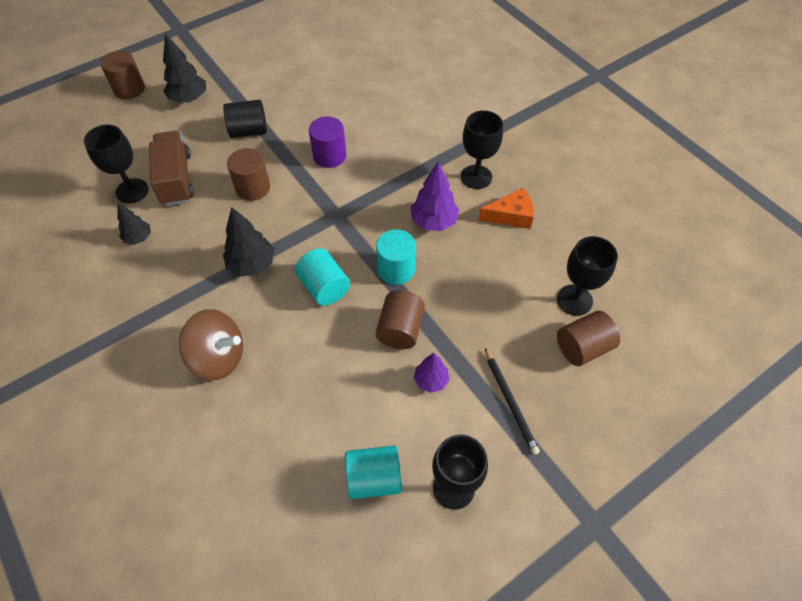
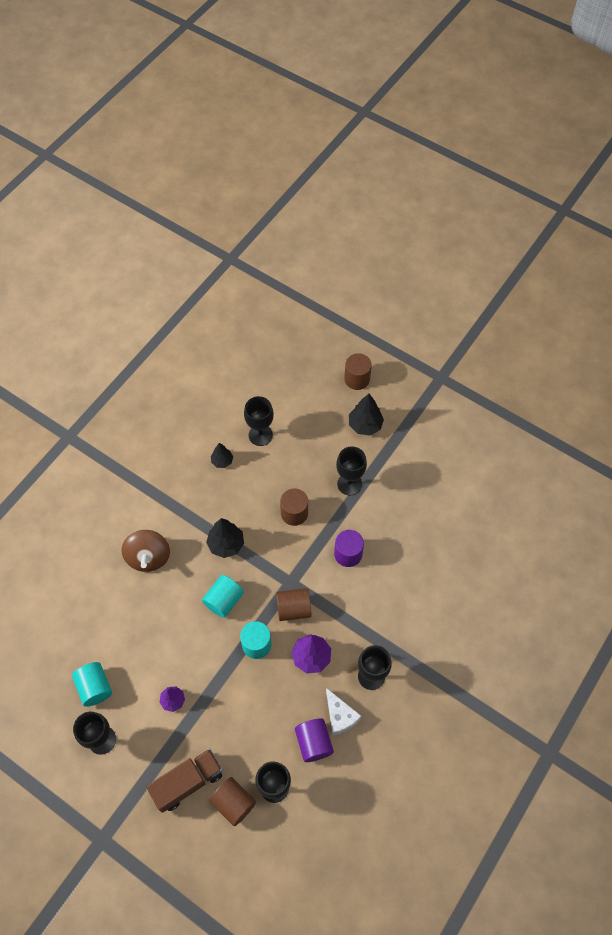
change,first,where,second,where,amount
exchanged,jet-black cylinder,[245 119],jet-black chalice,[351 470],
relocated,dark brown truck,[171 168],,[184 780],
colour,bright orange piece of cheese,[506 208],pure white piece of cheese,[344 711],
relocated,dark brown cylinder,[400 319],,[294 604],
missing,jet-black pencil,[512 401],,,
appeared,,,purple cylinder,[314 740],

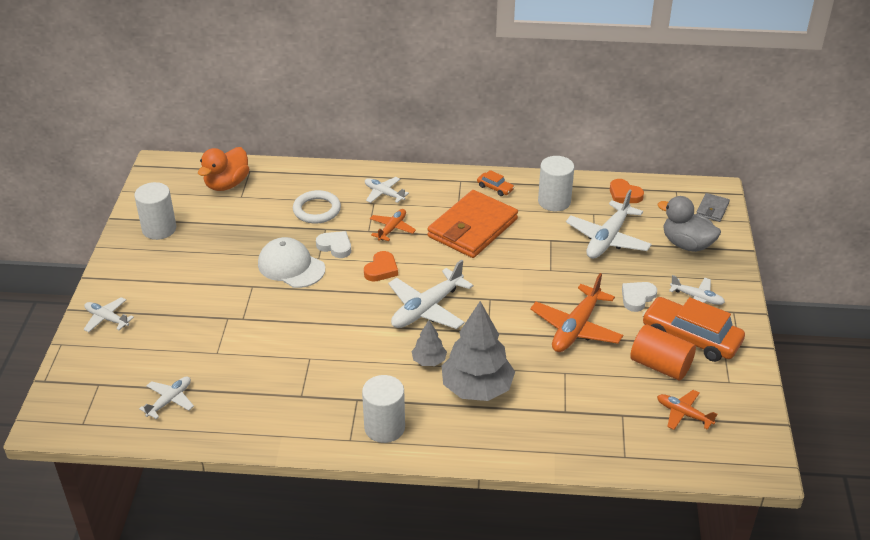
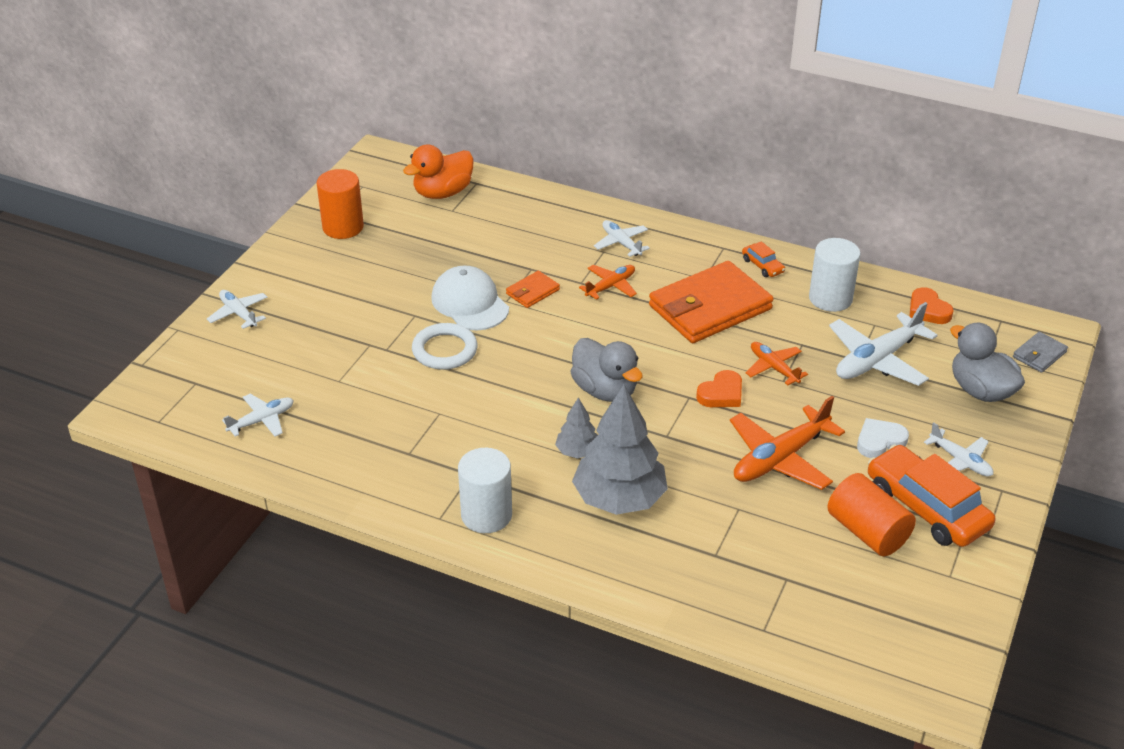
change,first,where,second,where,amount
colour,pure white cylinder,[155 211],bright orange cylinder,[340 204],
relocated,pure white ring,[317 207],,[445 346],
exchanged,pure white heart,[333 244],bright orange billfold,[533 289],
relocated,bright orange heart,[381 266],,[719 388],
exchanged,pure white plane,[430 294],grey rubber duck,[607 370],
relocated,bright orange plane,[687 410],,[776 363],

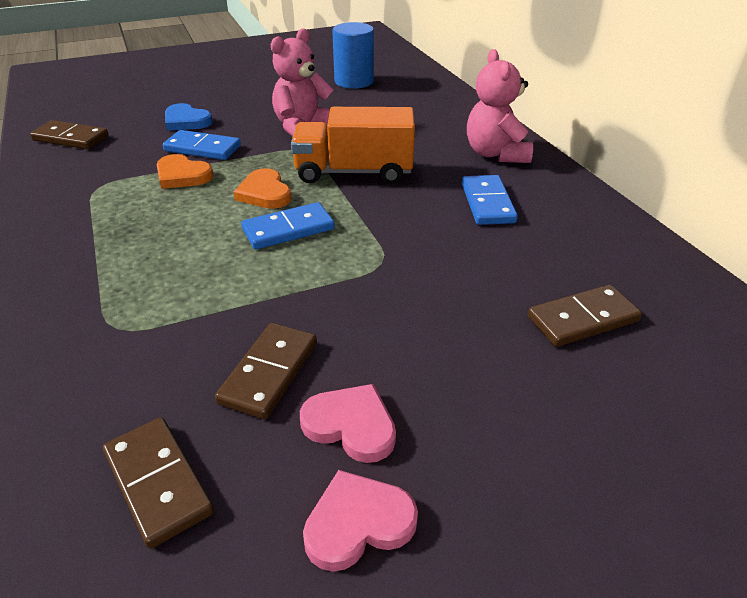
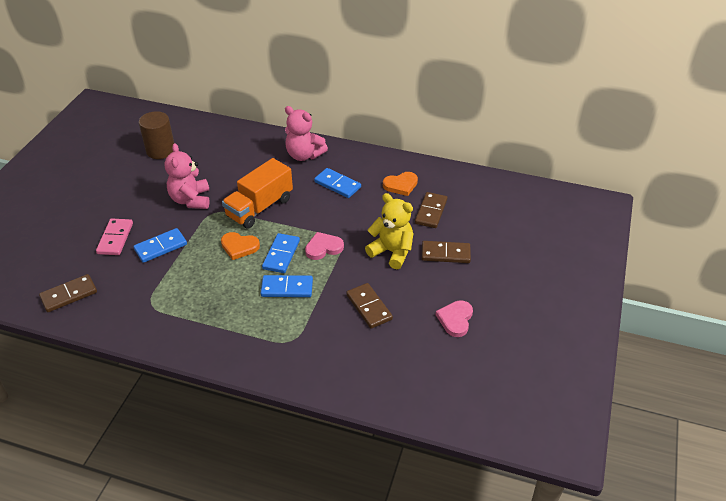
change,first,where,second,where,amount
colour,cobalt cylinder,[353 55],dark brown cylinder,[156 135],
exchanged,cobalt heart,[189 117],pink domino,[114 236],
relocated,bright orange heart,[185 171],,[400 184],
relocated,pink heart,[348 423],,[324 246],
relocated,dark brown domino,[158 483],,[446 252],
appeared,,,golden teddy,[389 231],
appeared,,,cobalt domino,[287 286],

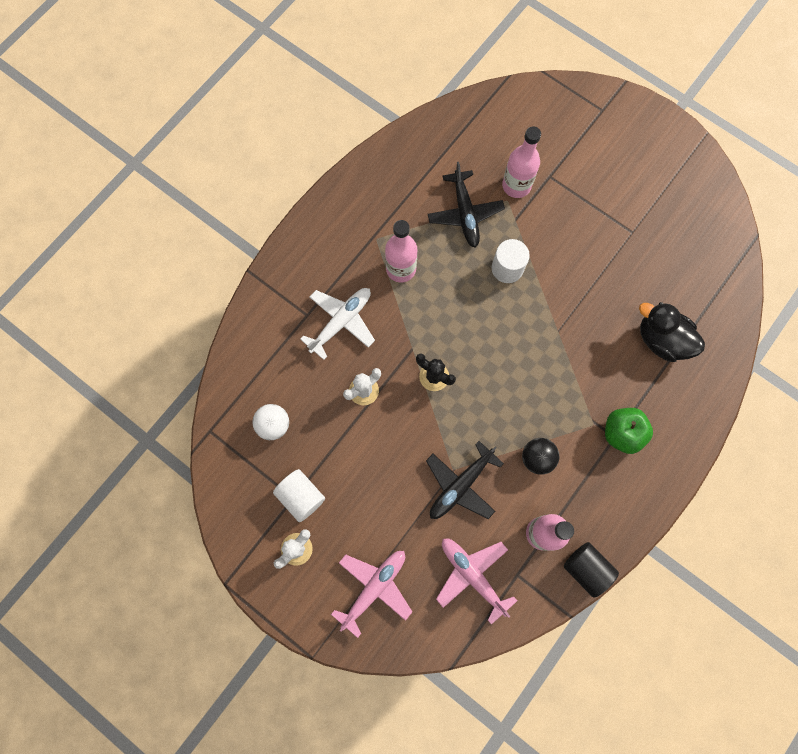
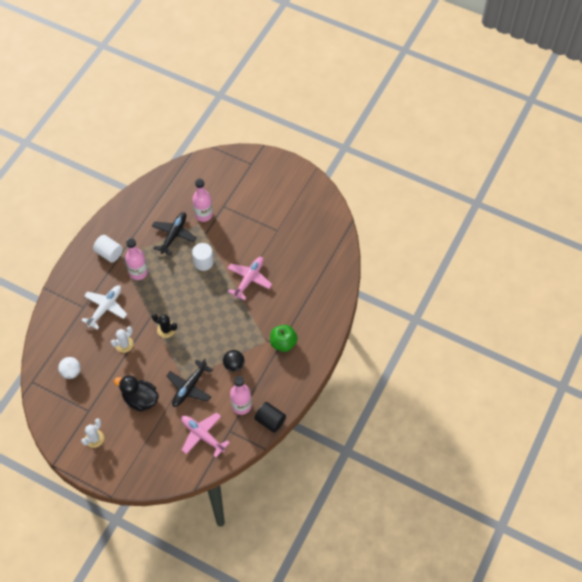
change,first,where,second,where,amount
spun,jet-black plane,[466 205],,[174 233],135 degrees counterclockwise
relocated,jet-black rubber duck,[672 332],,[136 393],
relocated,pure white cylinder,[299 495],,[108 249],
relocated,pink plane,[371 594],,[250 278],

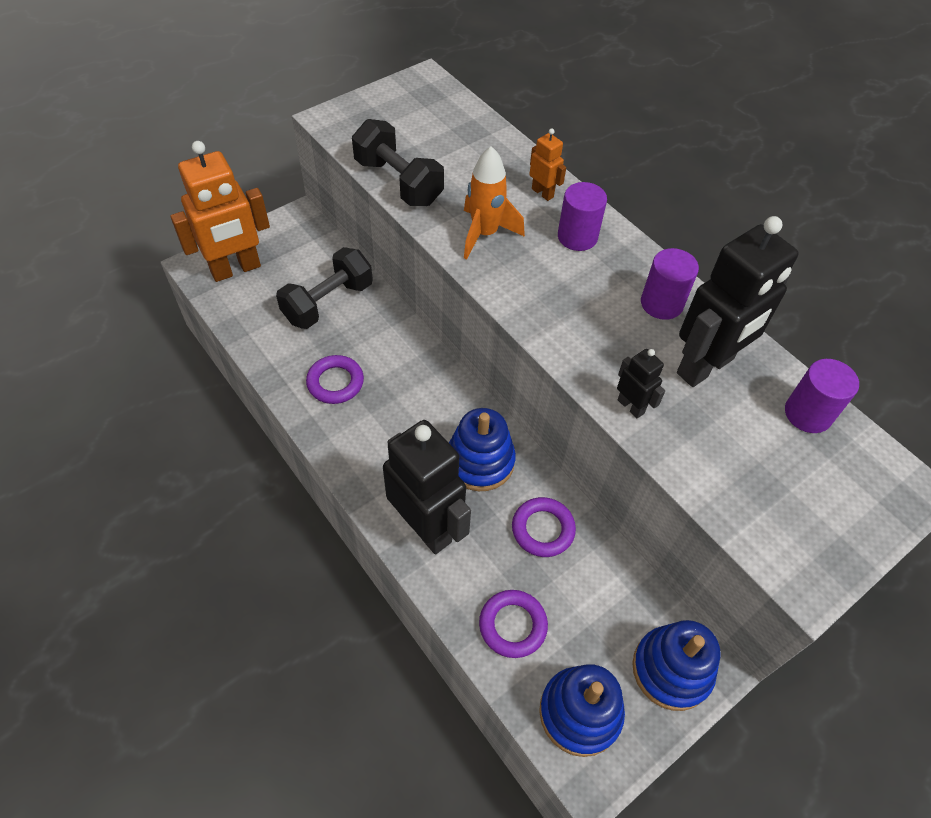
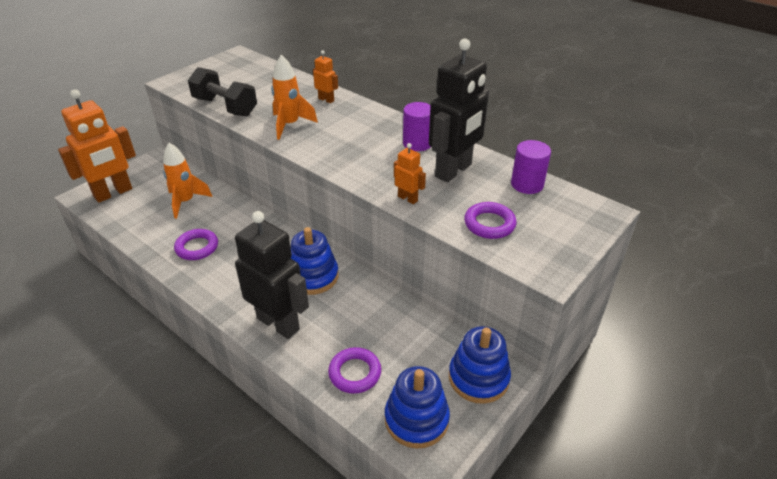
change,first,where,second,where,amount
missing,purple cylinder,[582 216],,,
exchanged,jet-black free weight,[324 288],bright orange toy rocket,[188 181],
colour,jet-black toy robot,[641 384],bright orange toy robot,[410 173],
relocated,purple ring,[544 527],,[490 220],

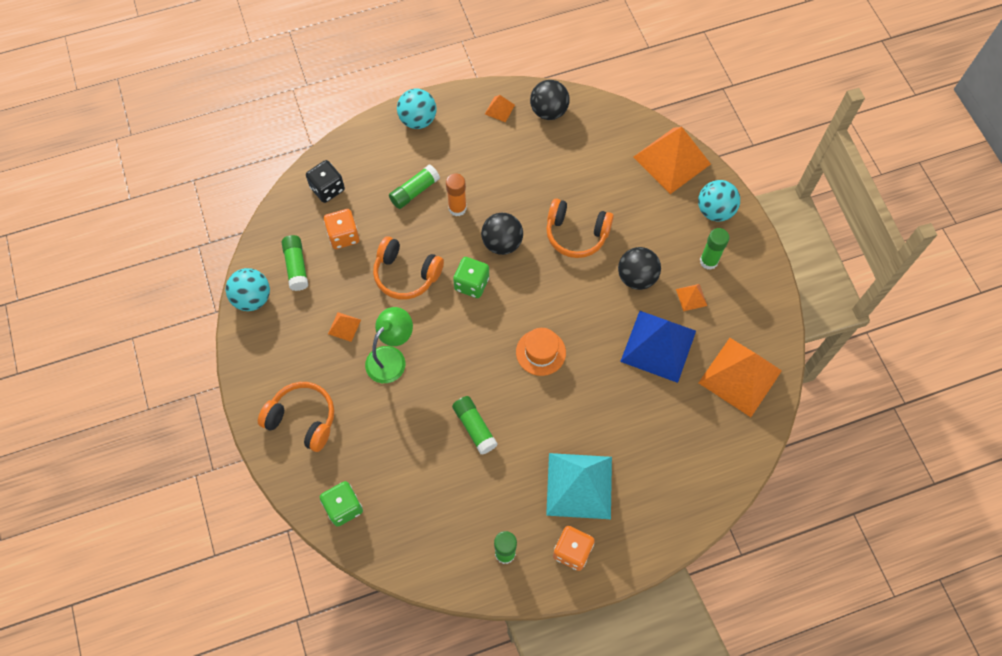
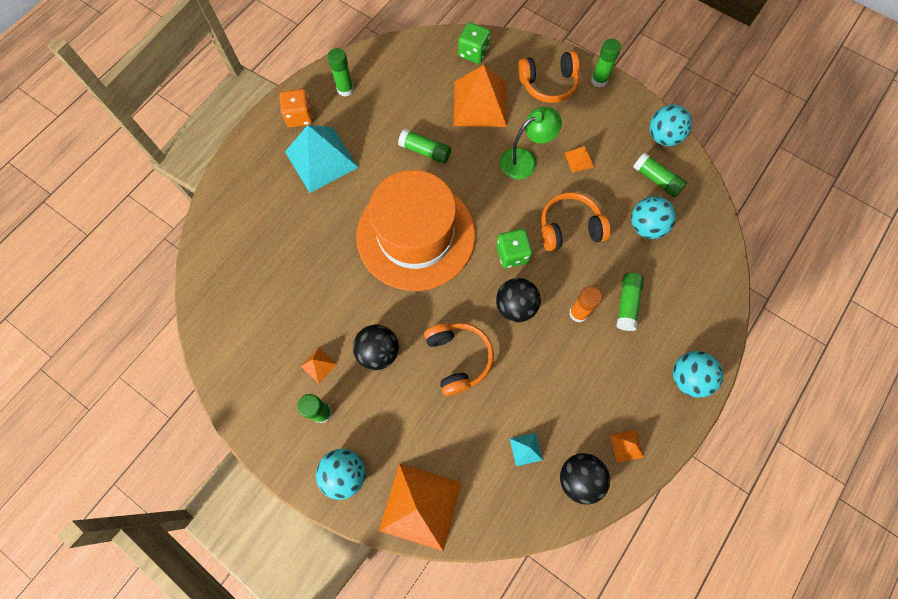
change,first,where,second,where,amount
missing,jet-black dice,[325 181],,,
spun,bright orange over-ear headphones,[580 228],,[459 359],90 degrees clockwise
exchanged,bright orange dice,[342 229],aqua ball,[653 217],
spun,leaf-green lamp,[389 345],,[531 143],120 degrees counterclockwise
missing,cobalt solid pyramid,[658 347],,,
size,bright orange hat,[541 352],,[415 230],x2.49
relocated,bright orange solid pyramid,[740 377],,[480 96],
appeared,,,leaf-green glue stick,[606 63],
appeared,,,aqua solid pyramid,[526 449],

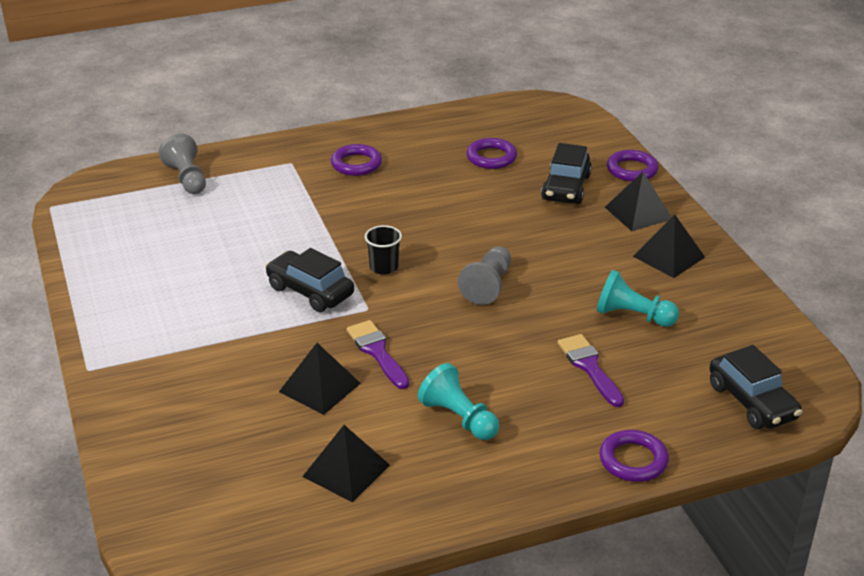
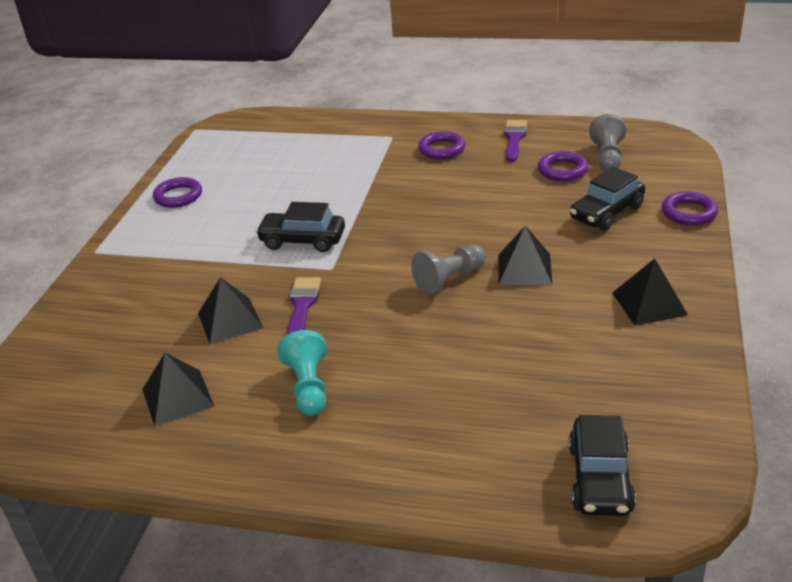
change,first,where,second,where,amount
relocated,grey game pawn,[182 164],,[607 142],
relocated,jet-black solid pyramid,[638 201],,[525 255],
missing,jet-black cup,[383 250],,,
spun,jet-black car,[309 280],,[300 227],60 degrees counterclockwise
missing,aqua game pawn,[638 298],,,
relocated,purple paintbrush,[591 370],,[515 141],
relocated,purple ring,[634 456],,[177 192],

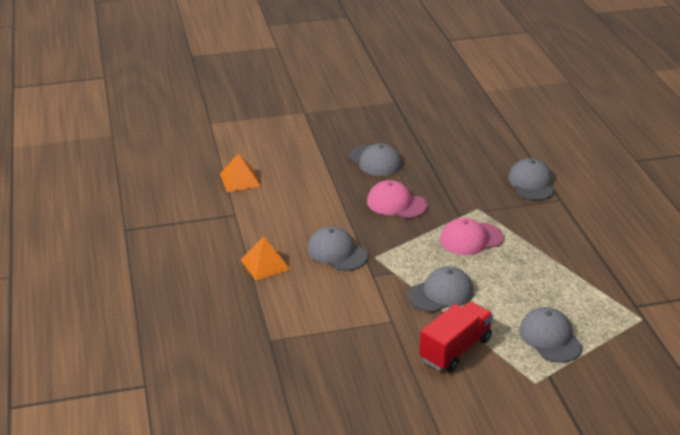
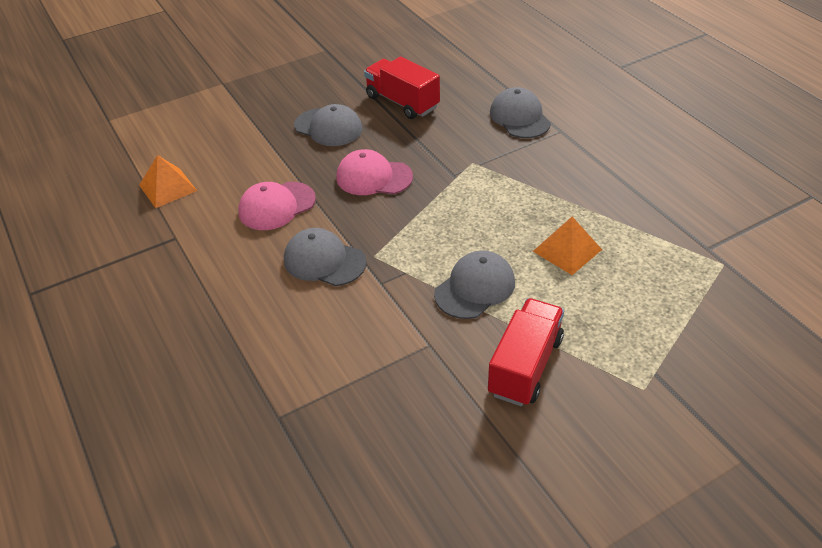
change,first,where,second,where,amount
relocated,pink baseball cap,[472 236],,[277 206],
relocated,bright orange solid pyramid,[265 259],,[567 246],
missing,grey baseball cap,[551 335],,,
appeared,,,scarlet truck,[402 87],

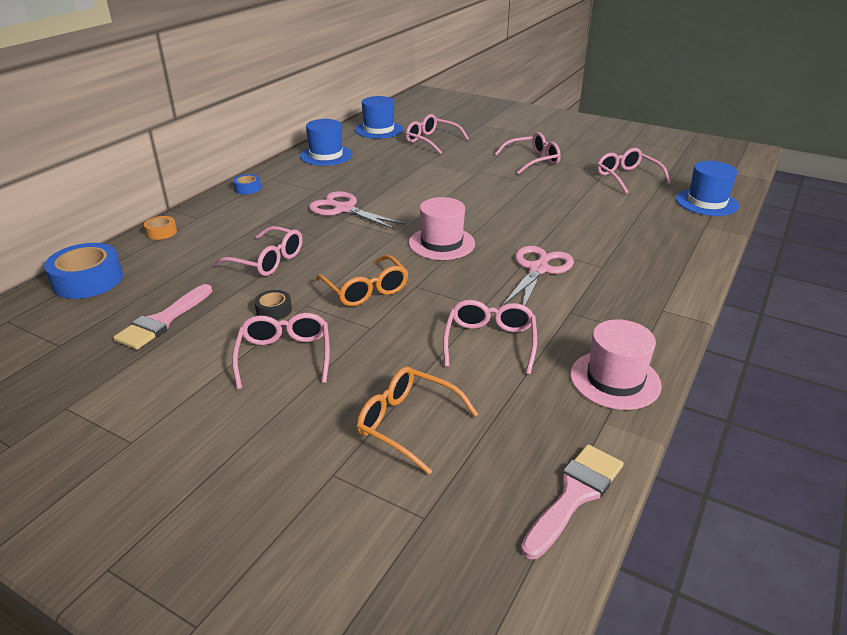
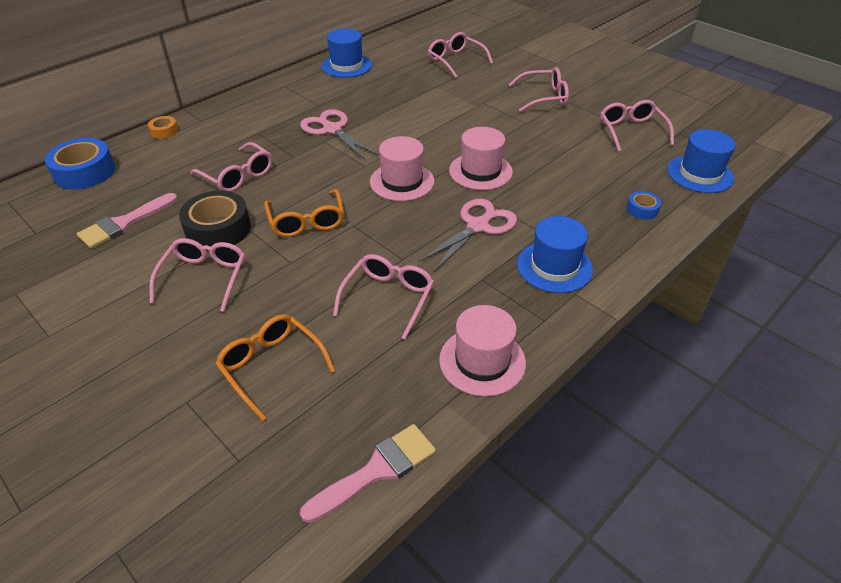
change,first,where,second,where,amount
relocated,cobalt hat,[379 117],,[555 254],
relocated,cobalt tape,[247 184],,[643 205],
size,jet-black tape,[273 305],,[215 219],x2.00
appeared,,,pink hat,[481 158],

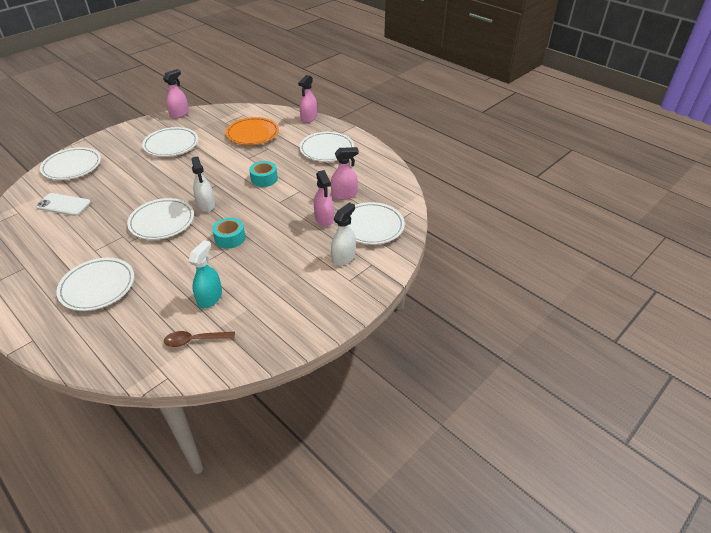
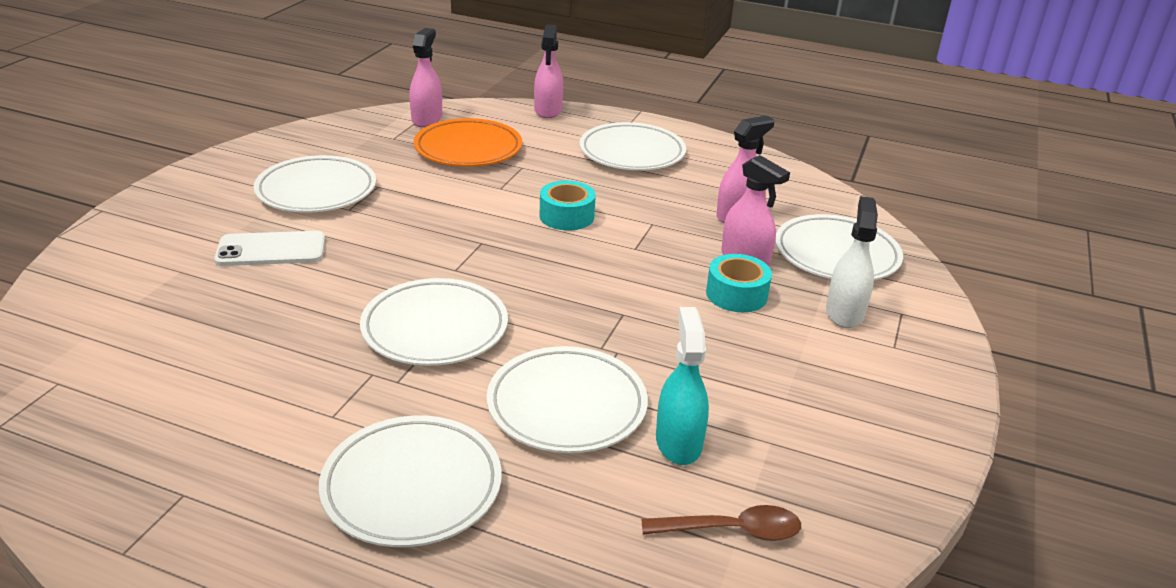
change,first,where,second,where,amount
relocated,pink spray cleaner,[176 94],,[425 77],
relocated,pure white plate,[70 163],,[567 399],
missing,pure white spray cleaner,[203 184],,,
relocated,pure white mobile phone,[63 204],,[269 248],
relocated,aqua tape,[228 233],,[739 283],
spun,dark brown teaspoon,[199 339],,[721 523],150 degrees counterclockwise

